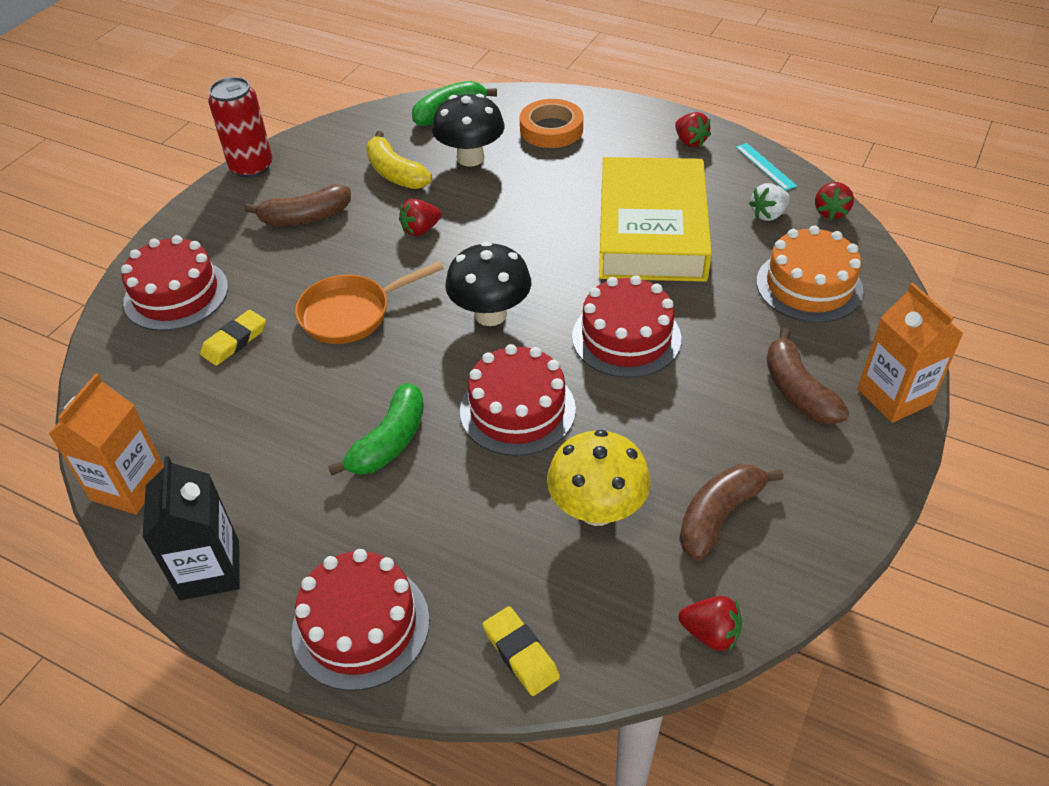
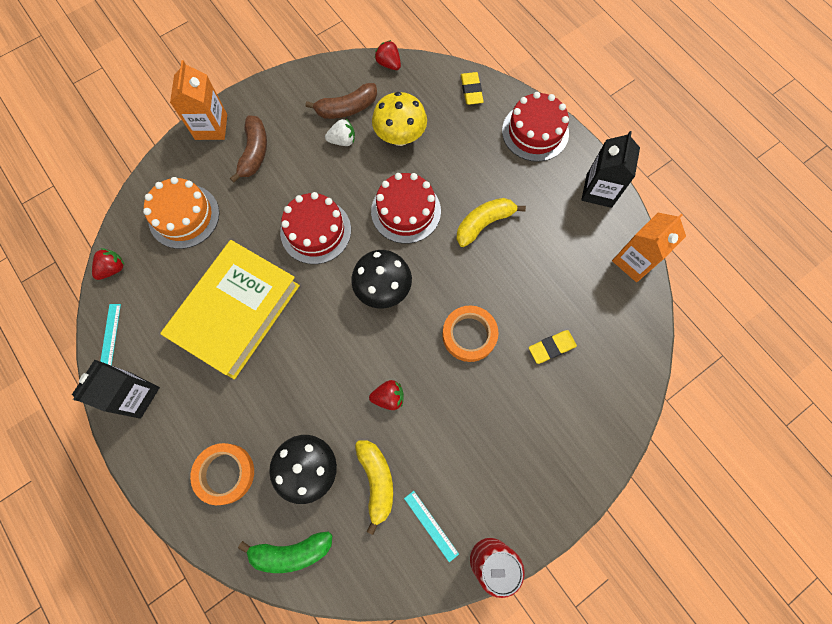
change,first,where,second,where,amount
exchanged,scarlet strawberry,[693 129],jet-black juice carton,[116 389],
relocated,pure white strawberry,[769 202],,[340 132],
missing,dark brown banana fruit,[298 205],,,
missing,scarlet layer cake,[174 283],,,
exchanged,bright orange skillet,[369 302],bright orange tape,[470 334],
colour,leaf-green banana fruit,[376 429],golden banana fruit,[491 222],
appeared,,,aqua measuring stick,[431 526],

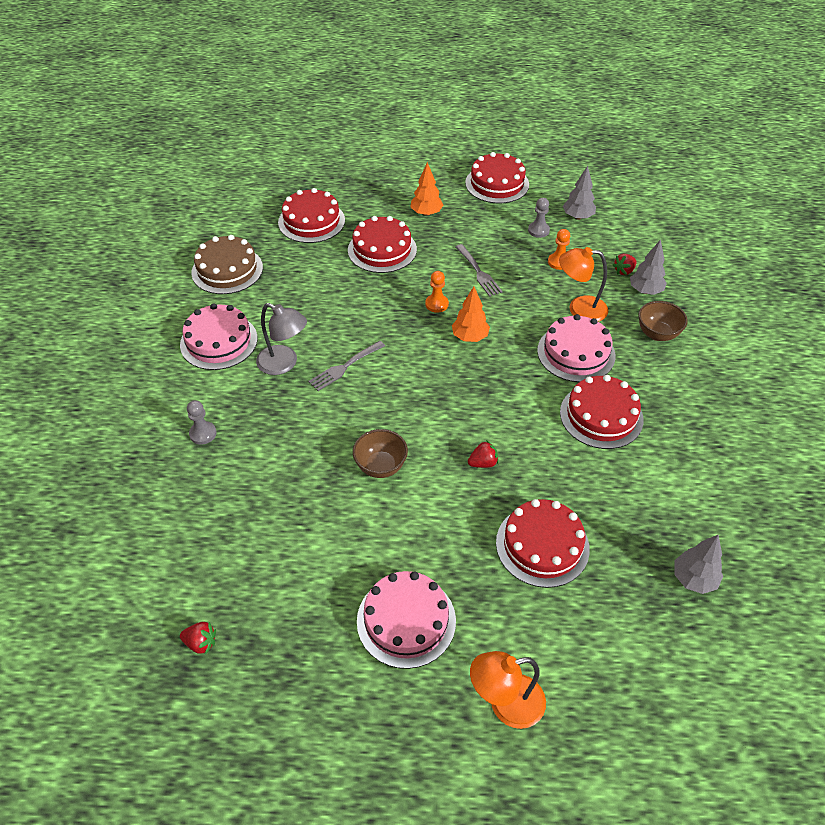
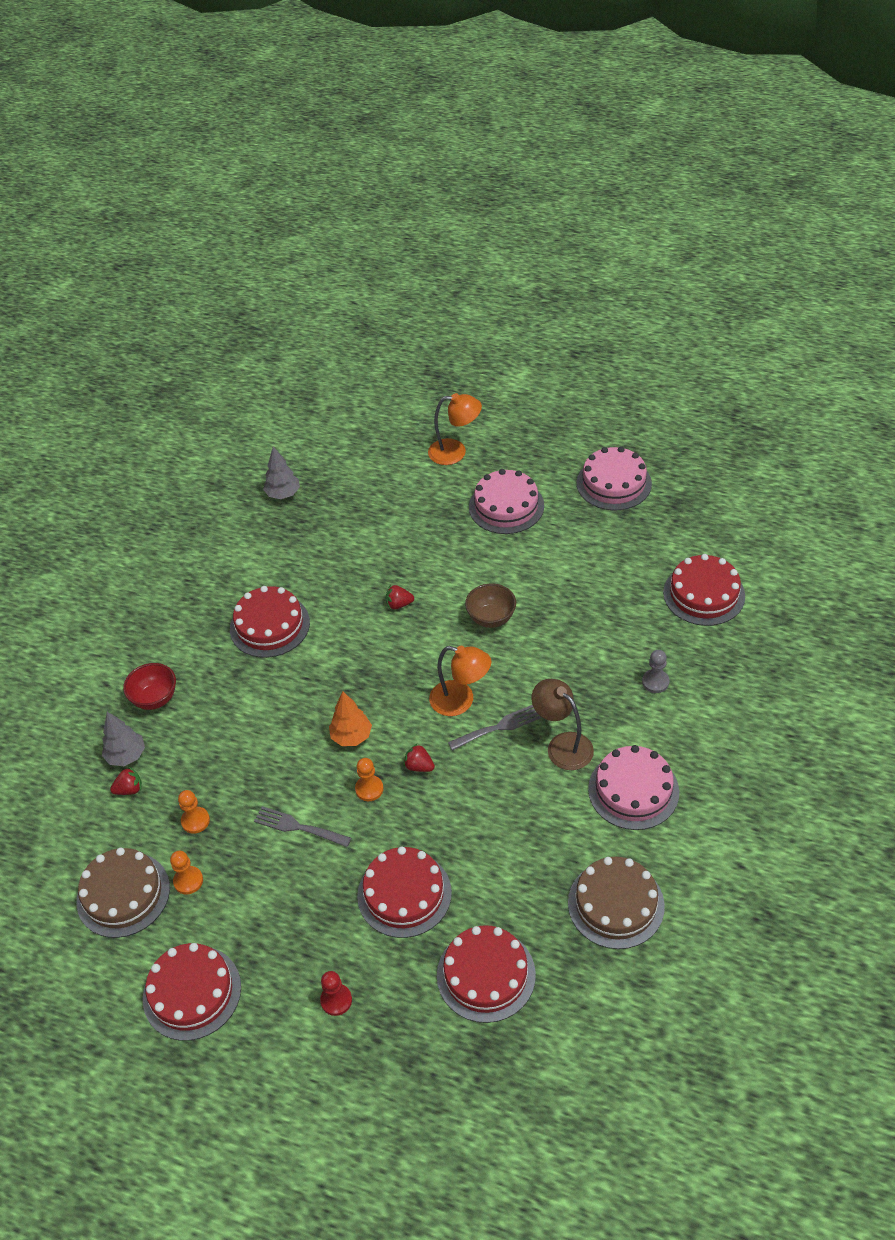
change,first,where,second,where,amount
missing,bright orange tree,[427 189],,,
exchanged,grey tree,[579 193],dark brown layer cake,[123 893],
colour,grey game pawn,[539 218],bright orange game pawn,[186 873],
spun,grey fork,[479 270],,[302 826],60 degrees counterclockwise
relocated,bright orange lamp,[583 284],,[460 681],
colour,dark brown bowl,[663 321],scarlet bowl,[149 686],
colour,grey lamp,[281 339],dark brown lamp,[562 724],
relocated,pink layer cake,[576 348],,[614 478],
relocated,scarlet layer cake,[543 543],,[704 590],
relocated,scarlet strawberry,[198 638],,[419 757],
appeared,,,scarlet game pawn,[336 993],

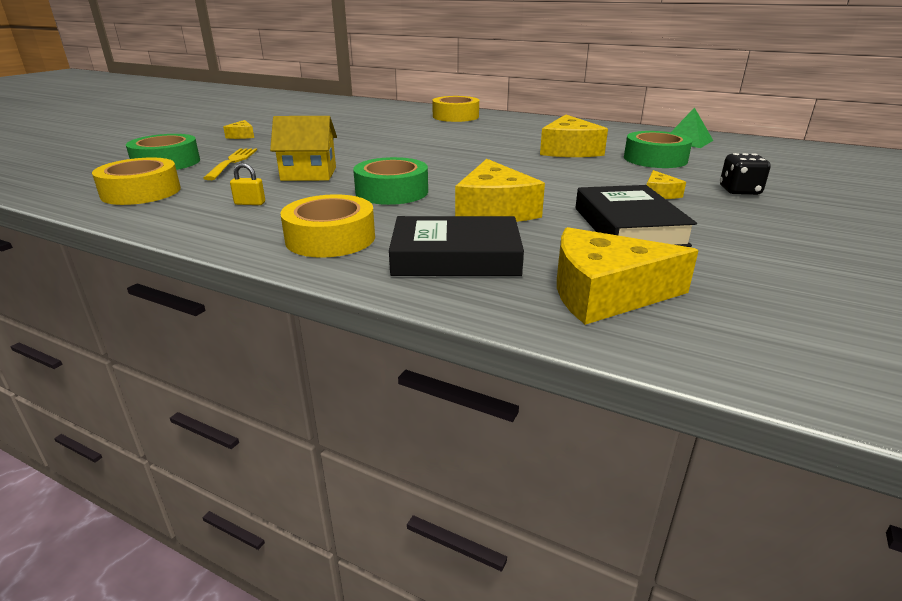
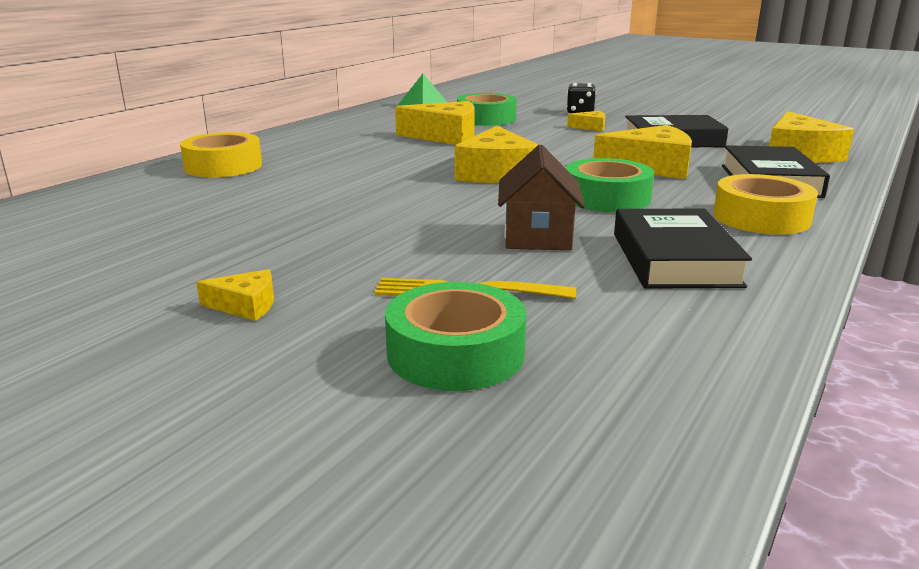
change,first,where,second,where,amount
colour,golden cottage,[303 148],dark brown cottage,[541 197],
missing,golden tape,[136 181],,,
exchanged,golden lock,[247 184],jet-black hardcover,[683 248],
appeared,,,golden piece of cheese,[497 154],

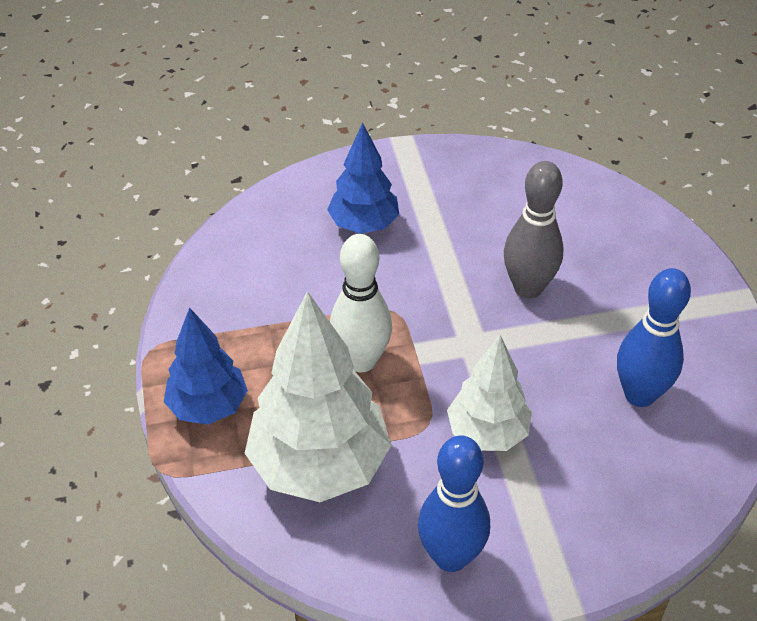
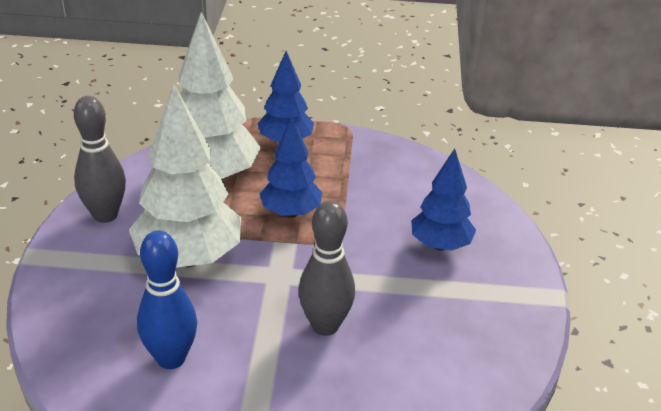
change,first,where,second,where,amount
exchanged,pure white bowling pin,[361 303],cobalt tree,[291 167],
size,pure white tree,[489 393],,[185 176],x1.65
colour,cobalt bowling pin,[454 503],grey bowling pin,[100 159],

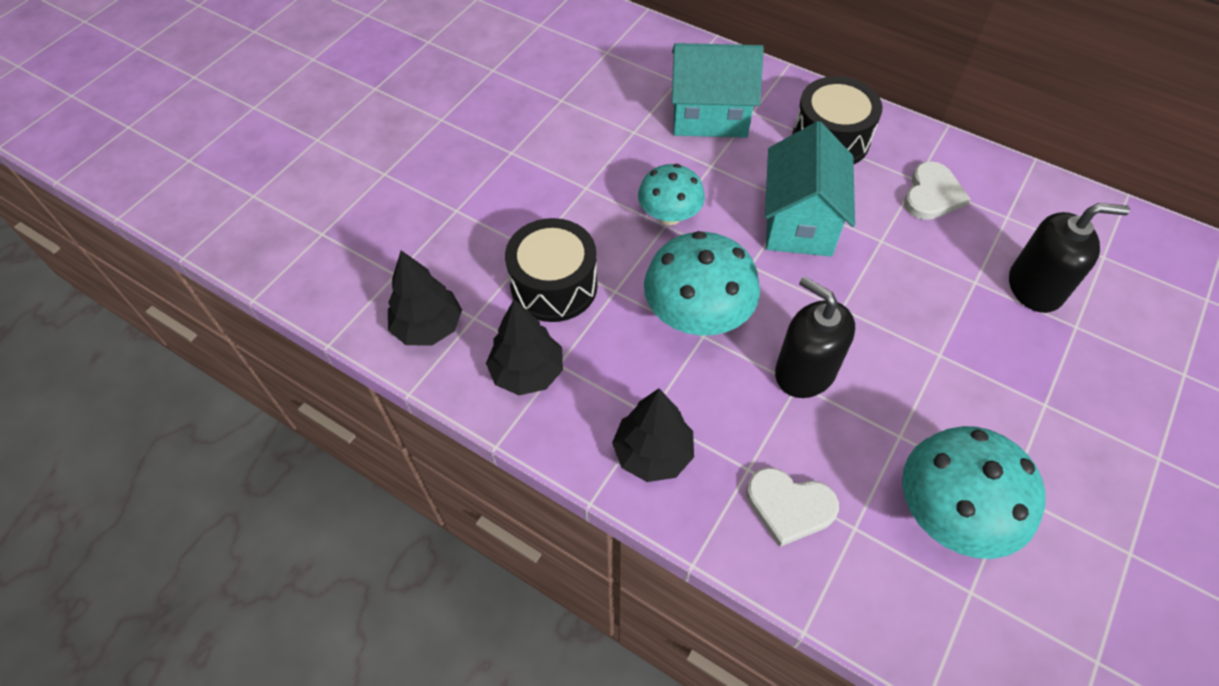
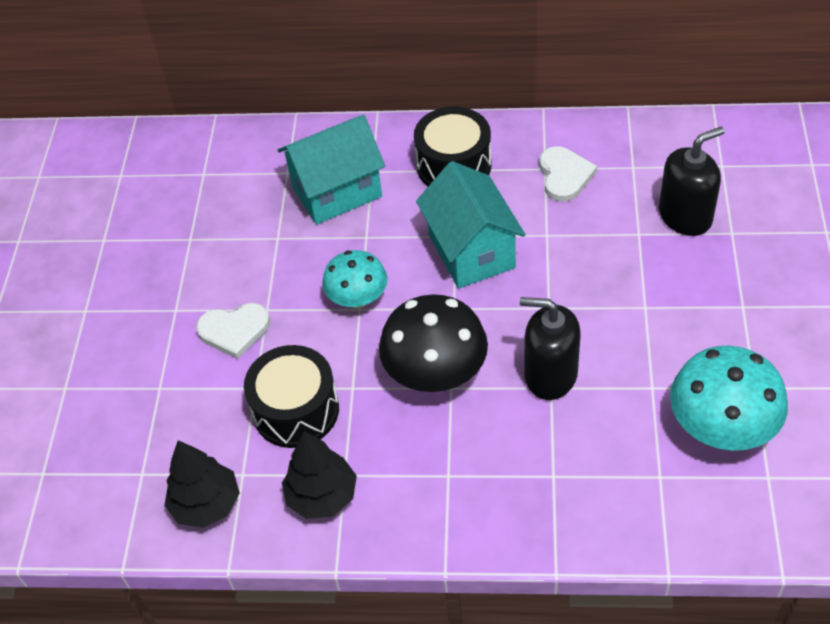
change,first,where,second,where,amount
colour,aqua toadstool,[702 283],jet-black toadstool,[433 343],
missing,jet-black tree,[653 435],,,
relocated,pure white heart,[792 507],,[233 331],

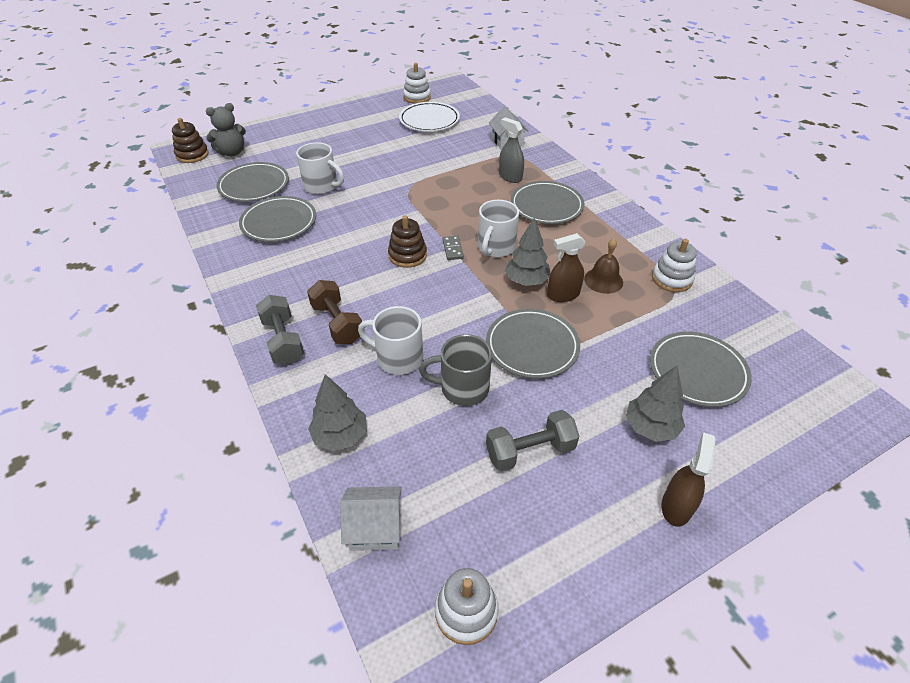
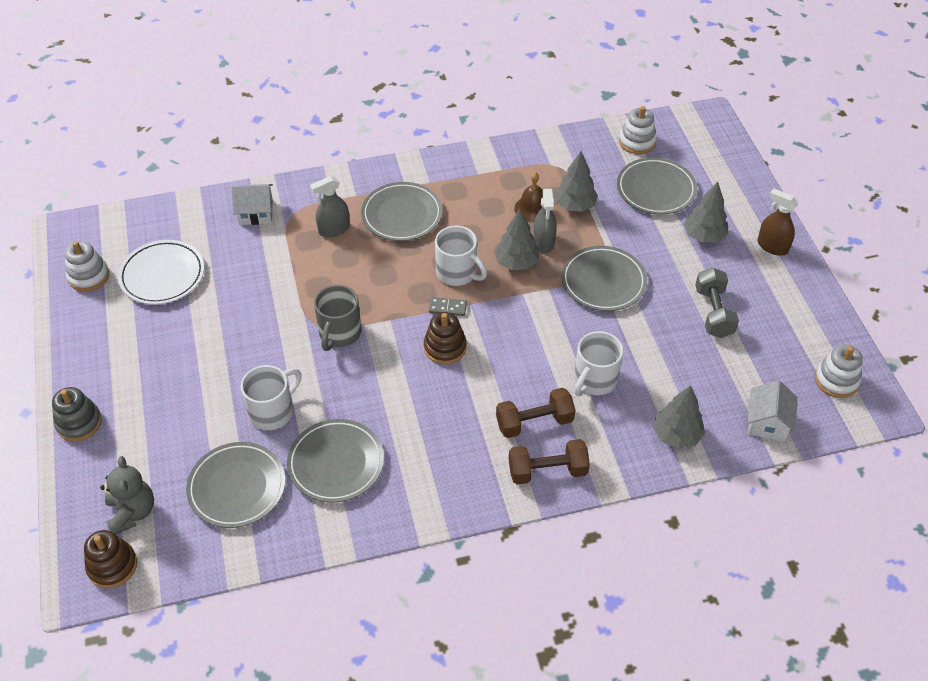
change,first,where,second,where,amount
colour,dark brown spray cleaner,[566 267],grey spray cleaner,[545 221],
relocated,pure white ring stacker,[674 265],,[638 130],
colour,grey free weight,[280 329],dark brown free weight,[549 461],
relocated,grey tea mug,[455 370],,[337 318],
appeared,,,grey tree,[576 181],
appeared,,,grey ring stacker,[77 414],

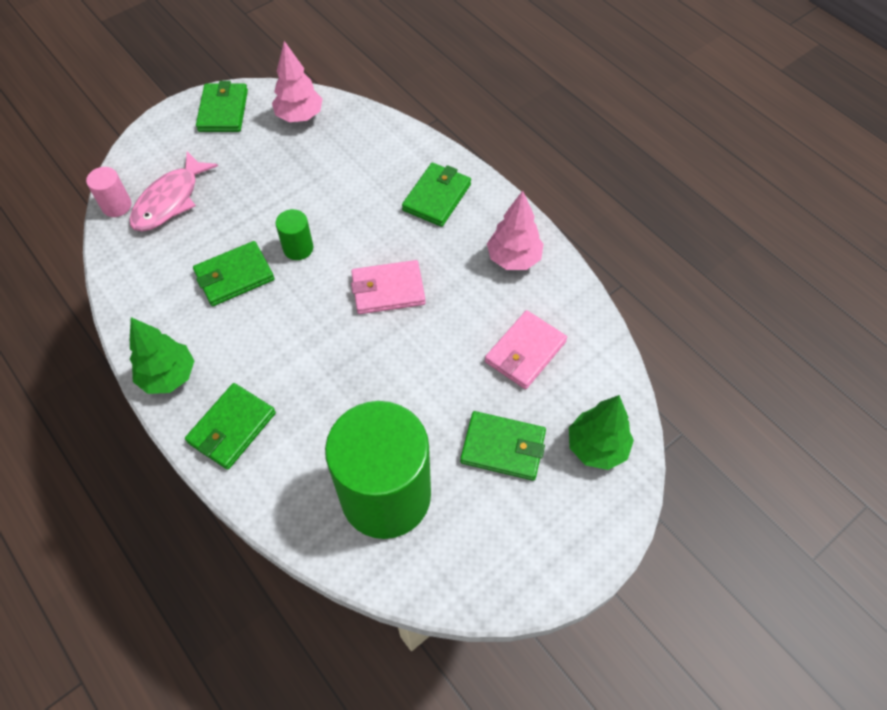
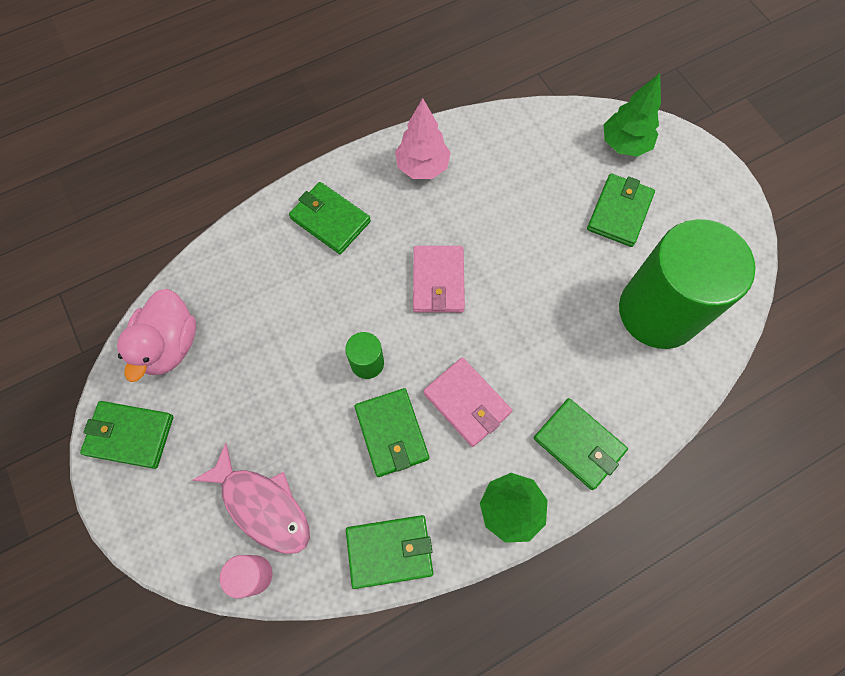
change,first,where,second,where,amount
exchanged,pink tree,[297 81],pink rubber duck,[156 335],
relocated,pink billfold,[526 349],,[467 402],
appeared,,,leaf-green billfold,[389 552],

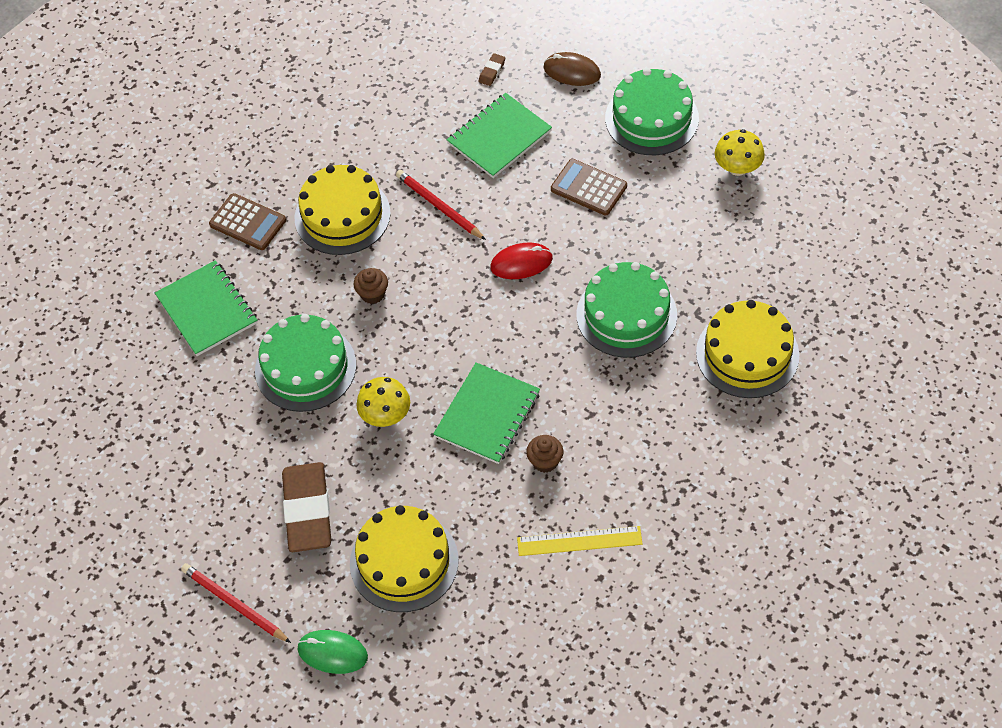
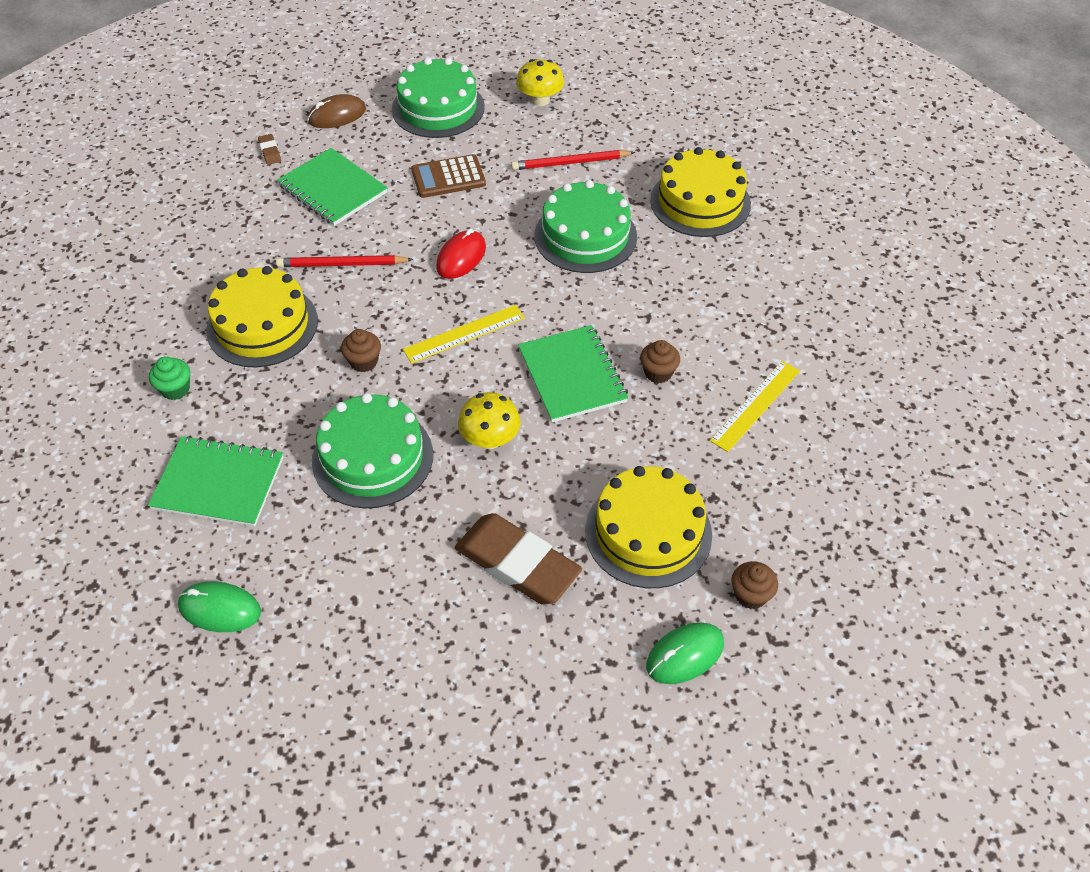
change,first,where,second,where,amount
spun,leaf-green notebook,[499 135],,[332 187],45 degrees counterclockwise
exchanged,dark brown pocket calculator,[247 221],leaf-green cupcake,[169 378],
relocated,scarlet pencil,[236 603],,[573 160],
appeared,,,golden measuring stick,[464 334],
appeared,,,dark brown cupcake,[754 585],
appeared,,,leaf-green mouse,[219 606],

